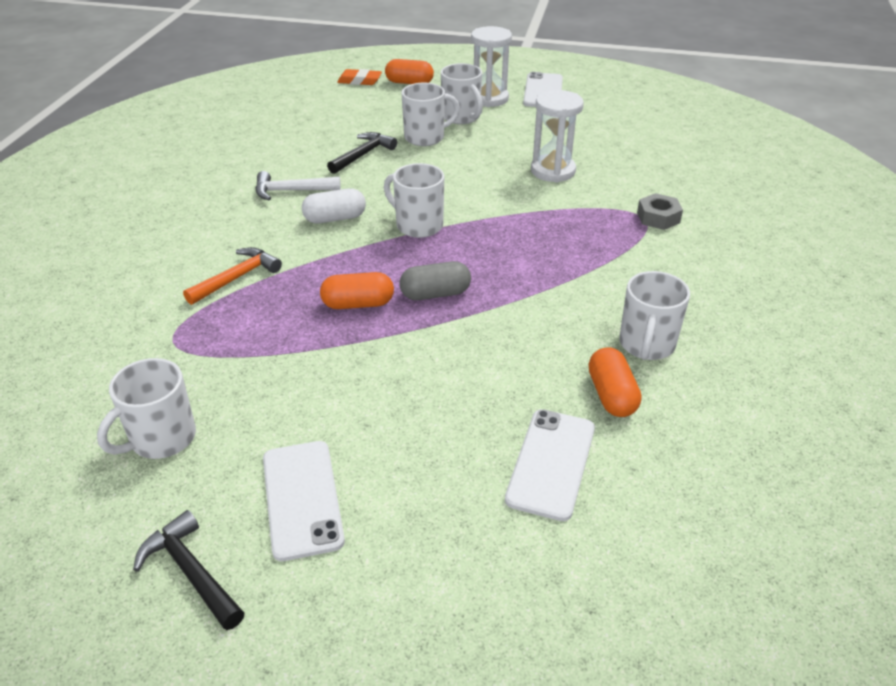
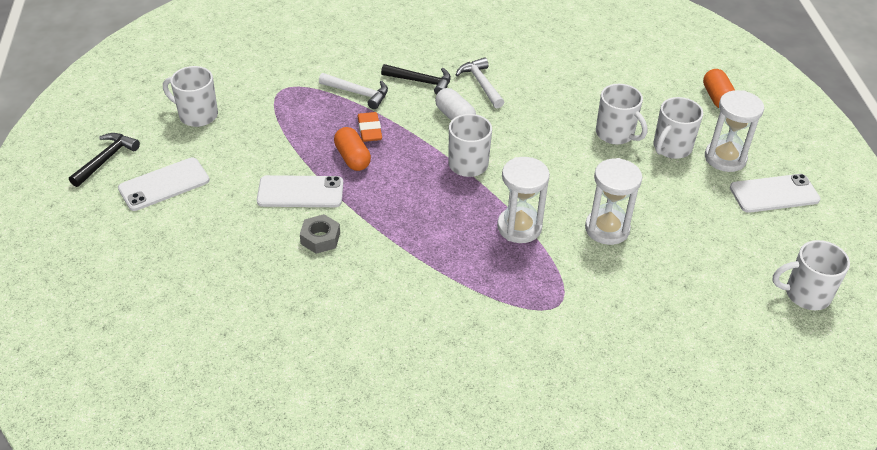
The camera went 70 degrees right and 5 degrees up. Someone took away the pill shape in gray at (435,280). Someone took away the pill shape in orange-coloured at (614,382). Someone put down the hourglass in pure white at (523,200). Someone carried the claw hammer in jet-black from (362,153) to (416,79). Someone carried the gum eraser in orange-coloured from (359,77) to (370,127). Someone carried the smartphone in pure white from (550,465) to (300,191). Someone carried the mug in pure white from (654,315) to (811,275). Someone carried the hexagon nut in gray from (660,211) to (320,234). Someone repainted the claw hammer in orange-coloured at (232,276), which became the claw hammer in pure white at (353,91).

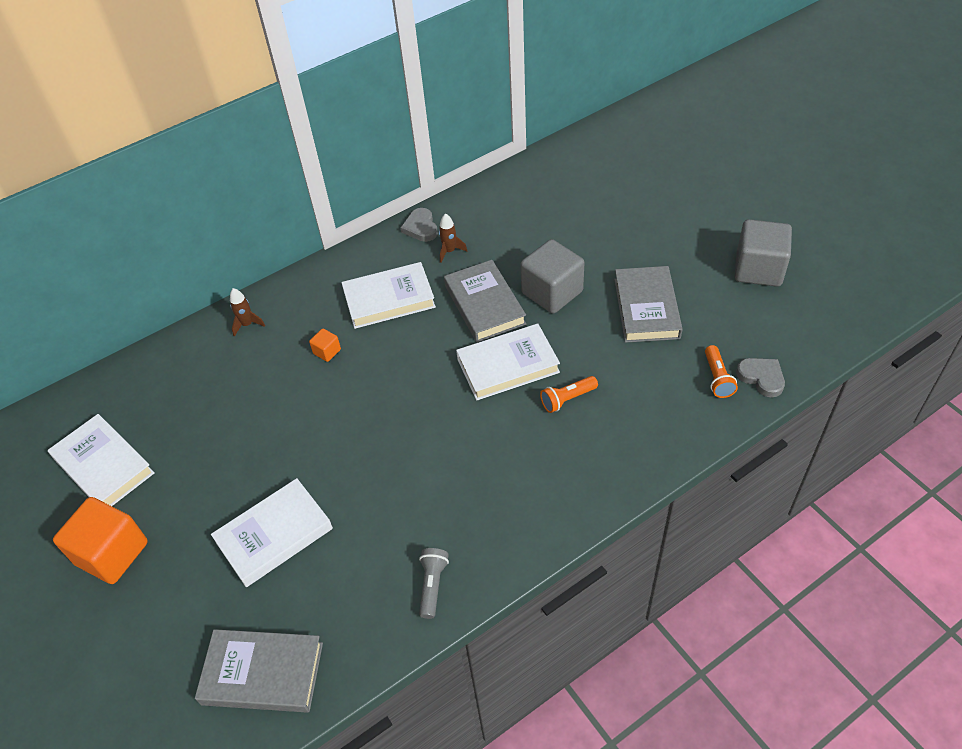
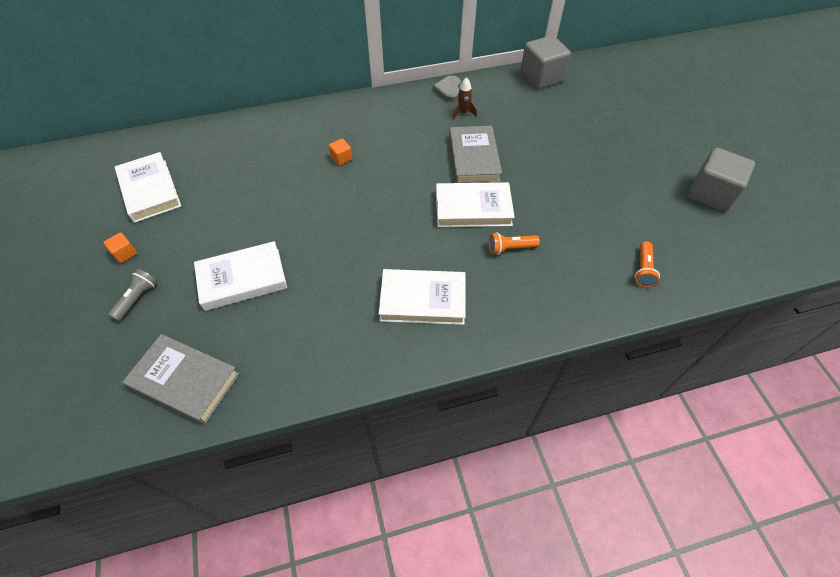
The camera went 15 degrees right and 5 degrees up. Someone took away the toy rocket in brown at (247,312). Someone took away the hardcover in gray at (648,304). Someone took away the love heart in gray at (760,377). Someone carried the hardcover in pure white from (388,295) to (422,297). Someone carried the pocket torch in gray from (434,583) to (132,295). Someone carried the solid cube in gray from (552,276) to (545,62). Someone scaled the solid cube in orange-coloured at (100,540) by 0.44.

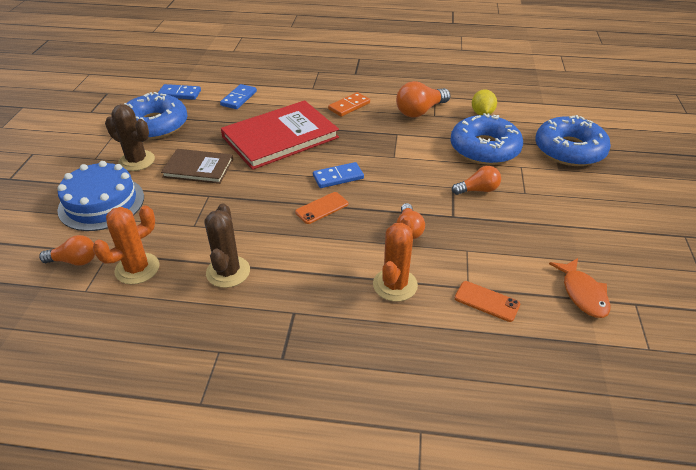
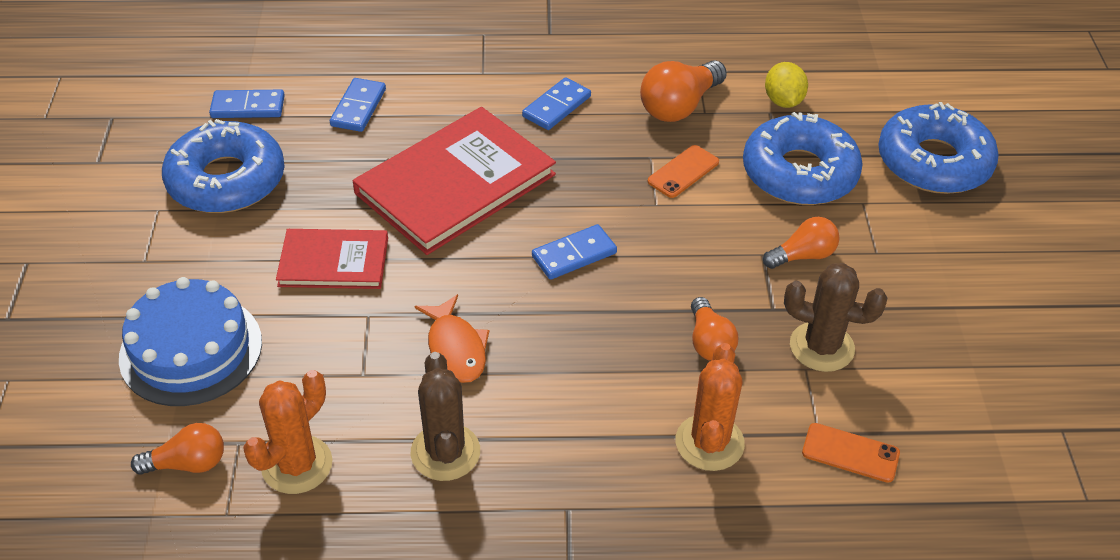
The camera went 10 degrees left and 5 degrees up. Someone carried the saguaro cactus in brown from (130,137) to (835,317). Someone carried the smartphone in orange-coloured from (321,208) to (683,171). Someone carried the fish in orange-coloured from (579,288) to (452,338). Someone repainted the hardcover in brown at (197,166), which became the hardcover in scarlet at (332,259). Someone repainted the domino in orange-coloured at (349,104), which became the domino in cobalt at (556,103).

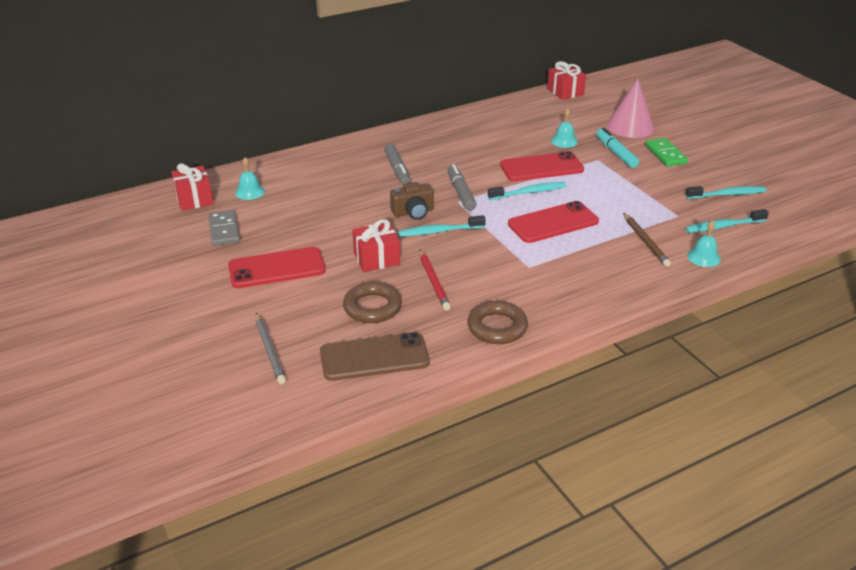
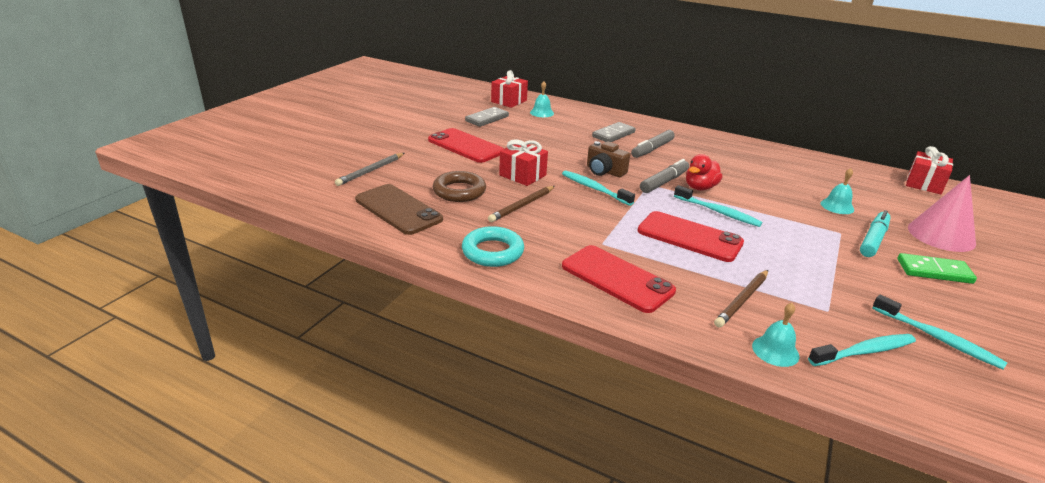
The camera went 55 degrees right and 5 degrees down. Someone put down the domino in gray at (614,132). Someone put down the duck in scarlet at (704,172). Someone carried the smartphone in scarlet from (542,166) to (619,279). Someone repainted the wooden pencil in scarlet at (435,280), which became the wooden pencil in brown at (521,204). Someone repainted the ring in brown at (497,322), which became the ring in teal at (493,246). Someone rotated the domino in green at (666,152) by 60 degrees clockwise. Someone rotated the dental brush in teal at (727,221) by 120 degrees clockwise.

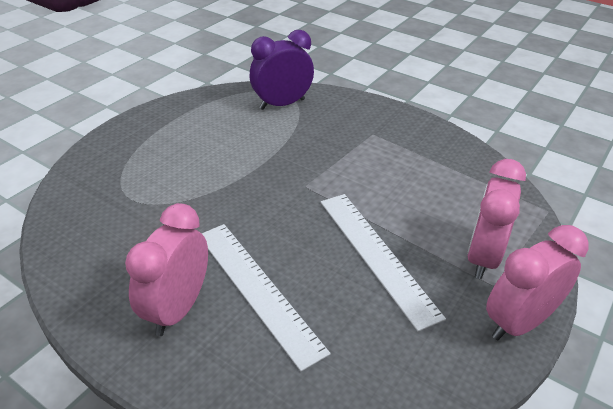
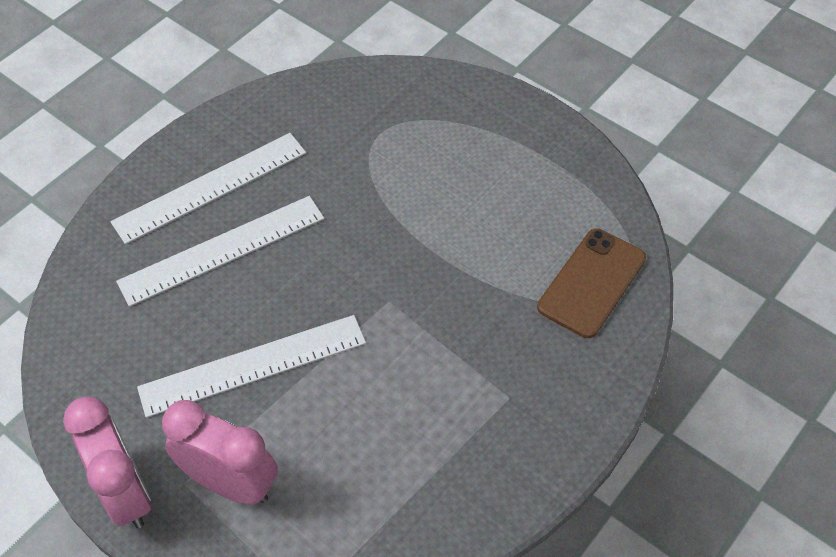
The camera went 95 degrees right and 15 degrees up. Someone swapped the alarm clock in pink at (166,269) for the ruler in pure white at (208,188). Someone swapped the alarm clock in violet at (282,70) for the smartphone in brown at (591,283).

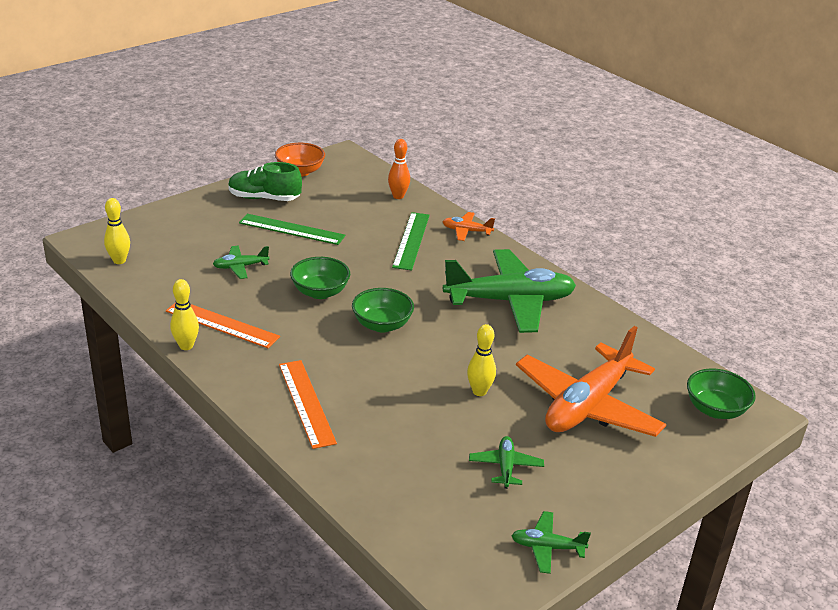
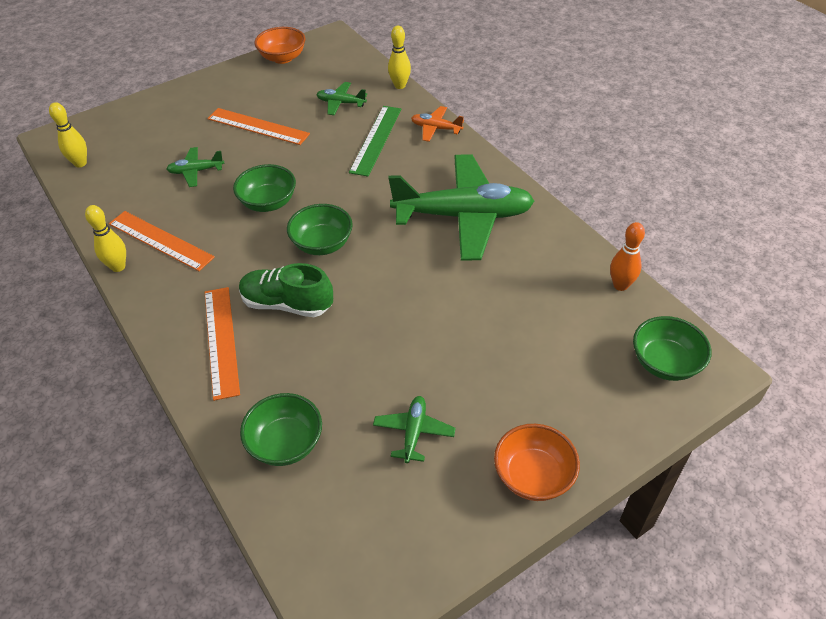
The camera went 10 degrees right and 15 degrees up. Someone took away the toy plane in orange-coloured at (591,381). Someone put down the bowl in green at (281,429). Someone put down the bowl in orange-coloured at (537,462). Someone carried the lace-up shoe in green from (265,181) to (286,290). Someone carried the bowling pin in orange-coloured from (399,169) to (627,256). Someone carried the bowling pin in bright yellow from (481,360) to (399,57). Someone carried the toy plane in green from (551,542) to (341,98). Someone repainted the ruler in green at (292,229), which became the ruler in orange-coloured at (258,126).

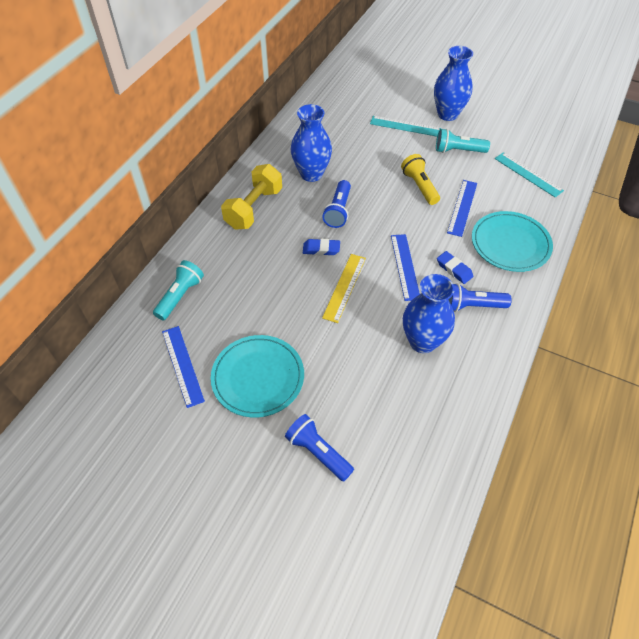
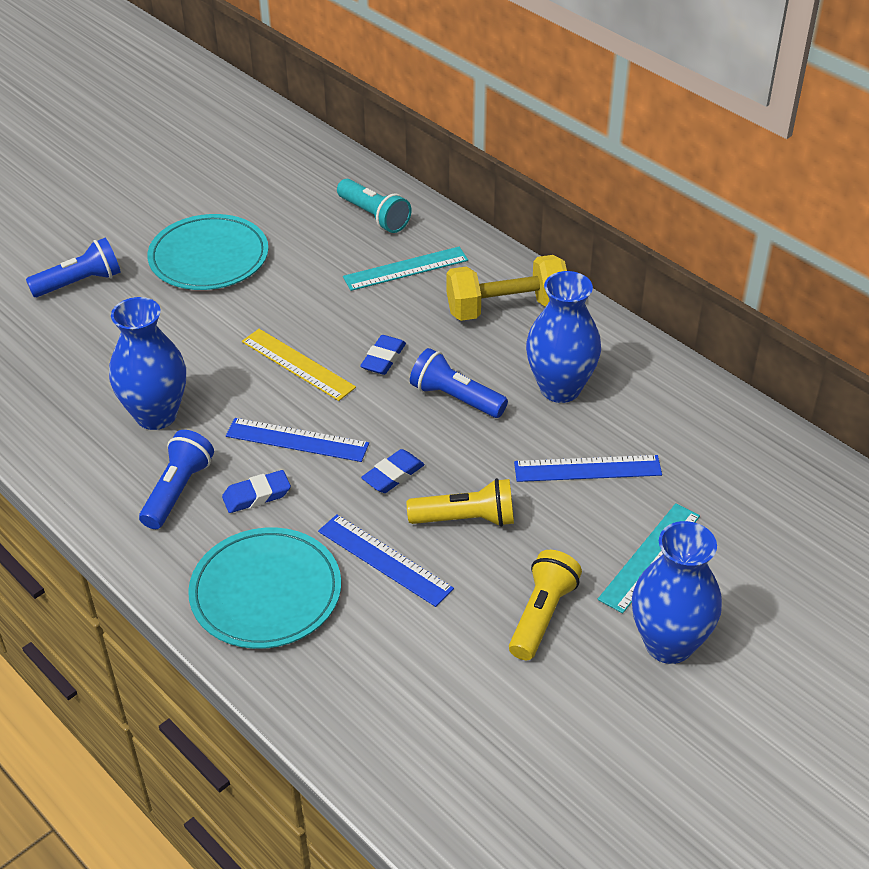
The camera went 110 degrees right and 10 degrees down. Someone put down the gum eraser in cobalt at (393,471). Someone carried the ruler in cobalt from (183,367) to (588,468). Someone carried the ruler in teal from (529,174) to (405,269). Someone repainted the pocket torch in teal at (463,141), which became the pocket torch in bright yellow at (545,605). Someone rotated the hand weight in bright yellow at (251,197) by 60 degrees counterclockwise.

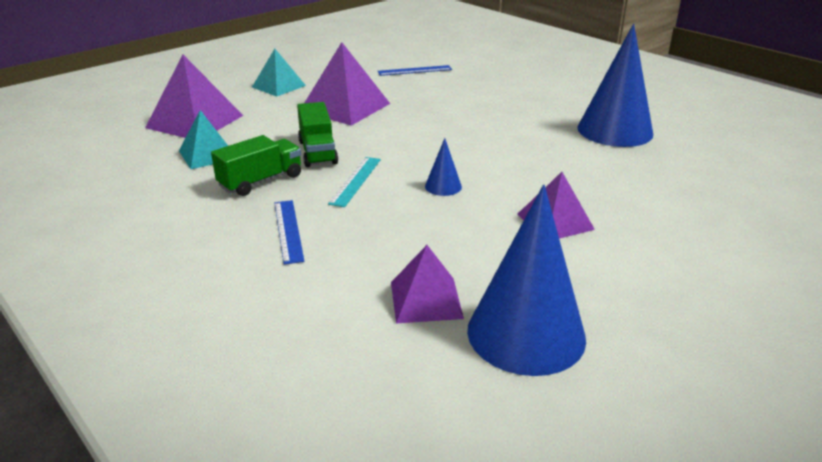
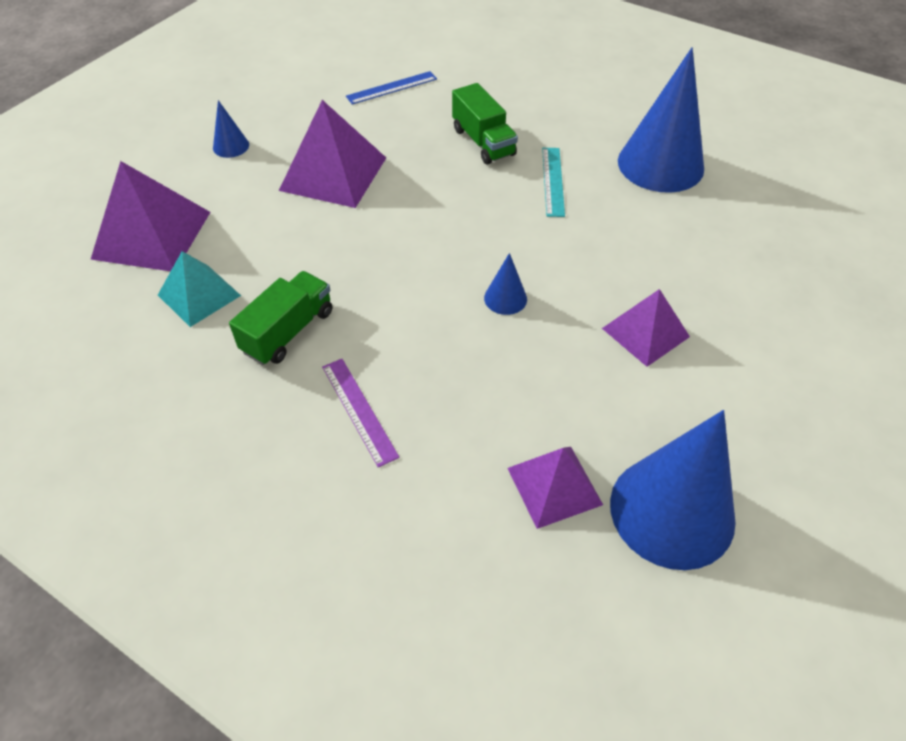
The camera went 15 degrees left and 20 degrees up. Someone carried the toy truck in green from (317,134) to (485,123). Someone carried the ruler in teal from (354,182) to (553,182). Someone swapped the pyramid in teal at (279,73) for the cone shape in cobalt at (231,129). Someone repainted the ruler in cobalt at (290,232), which became the ruler in violet at (360,413).

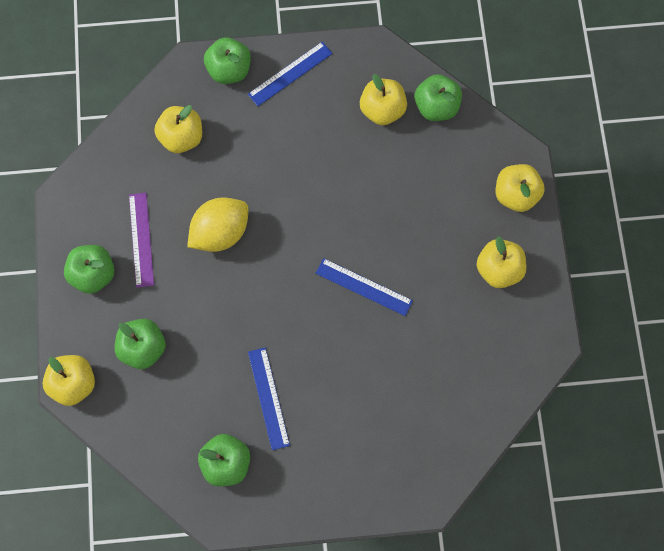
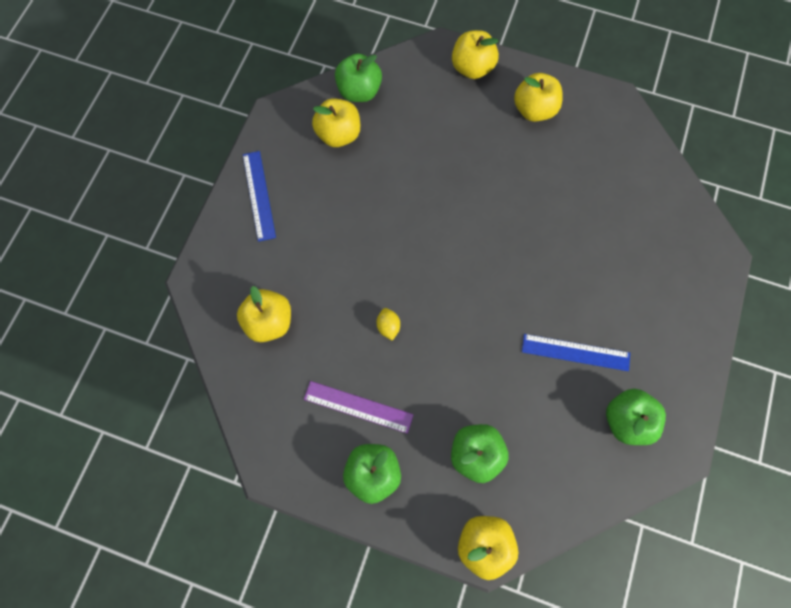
The camera went 65 degrees left and 0 degrees up. Someone took away the toy apple in green at (227,60). Someone took away the ruler in cobalt at (364,287). Someone scaled the citrus fruit in bright yellow at (218,224) by 0.44.

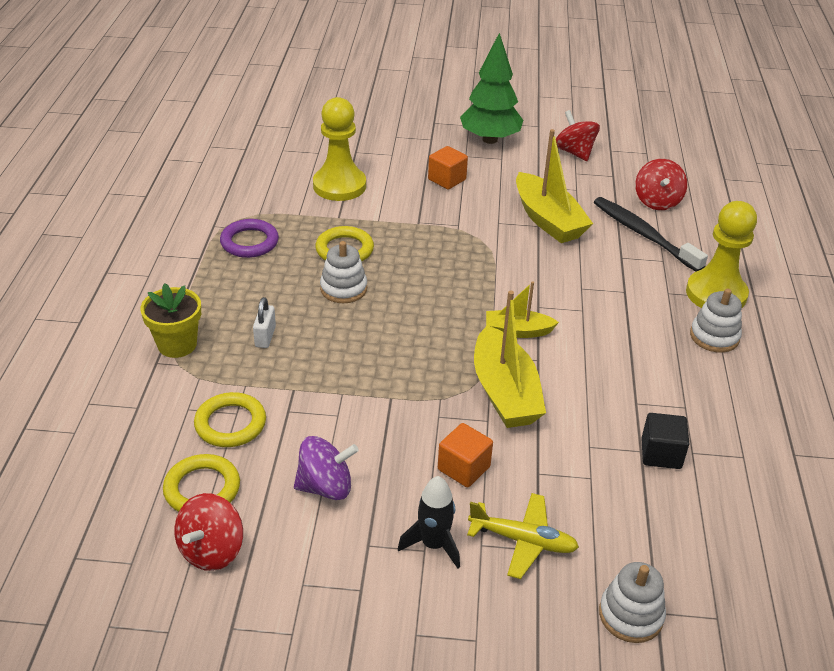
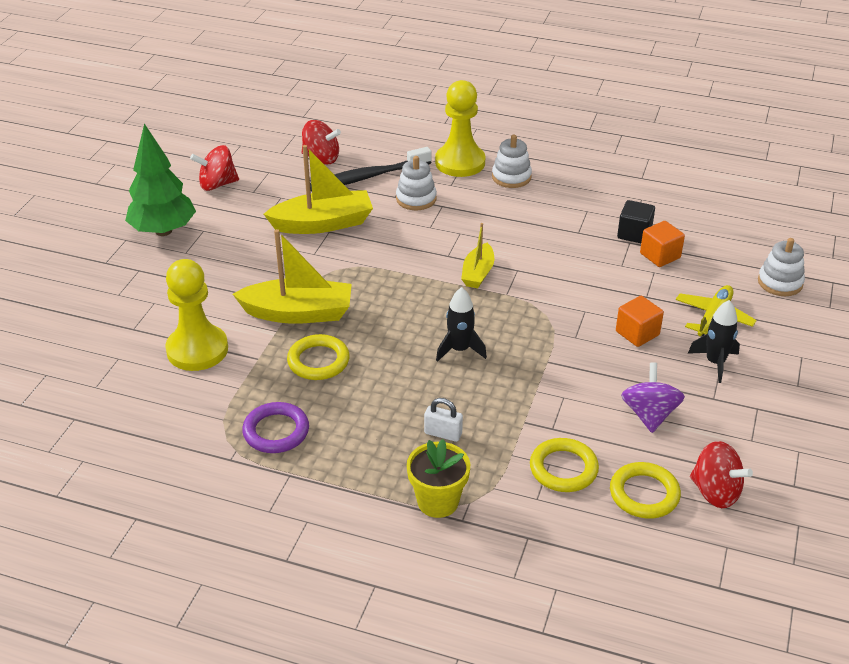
The camera went 75 degrees left and 0 degrees up. Someone put down the toy rocket in jet-black at (461,324). Someone carried the ring stacker in pure white from (343,272) to (416,183). Someone carried the solid cube in orange-coloured from (448,167) to (662,244). Someone carried the toy boat in bright yellow from (510,359) to (292,276).

